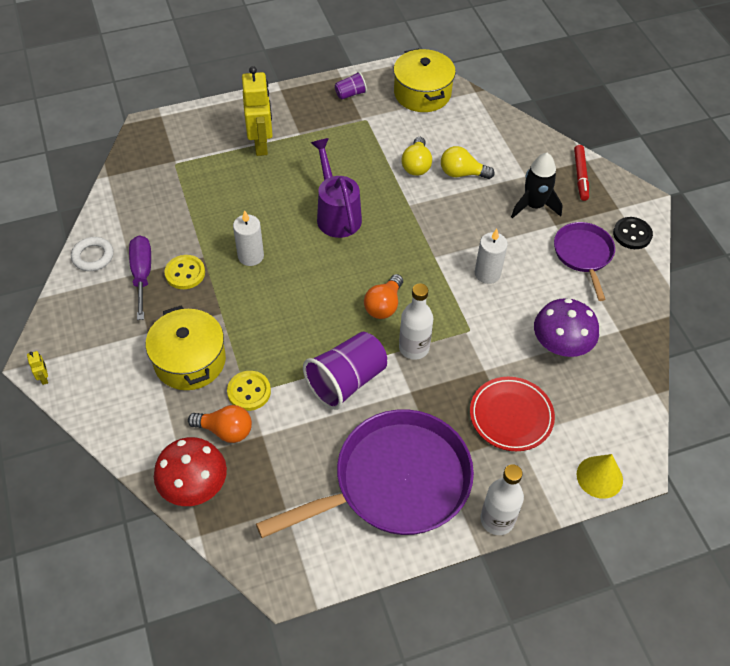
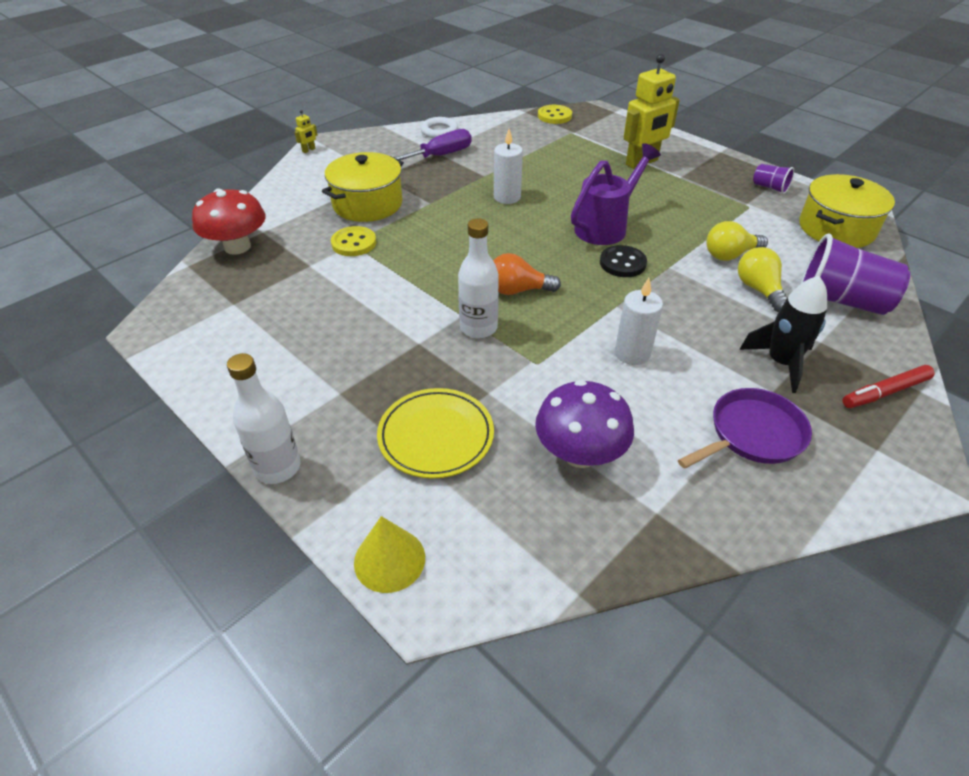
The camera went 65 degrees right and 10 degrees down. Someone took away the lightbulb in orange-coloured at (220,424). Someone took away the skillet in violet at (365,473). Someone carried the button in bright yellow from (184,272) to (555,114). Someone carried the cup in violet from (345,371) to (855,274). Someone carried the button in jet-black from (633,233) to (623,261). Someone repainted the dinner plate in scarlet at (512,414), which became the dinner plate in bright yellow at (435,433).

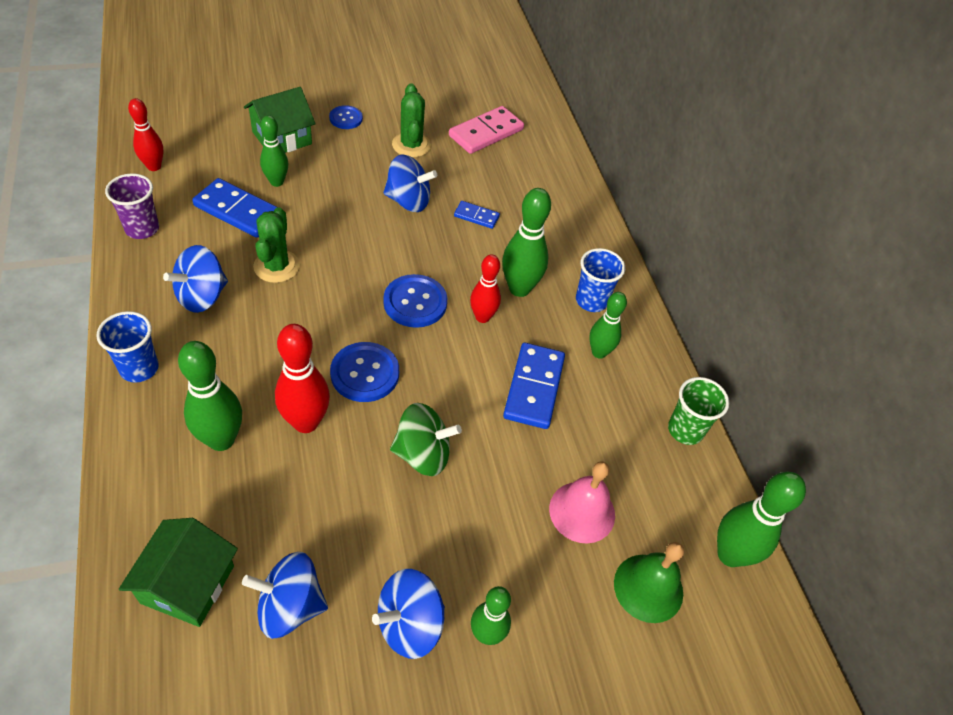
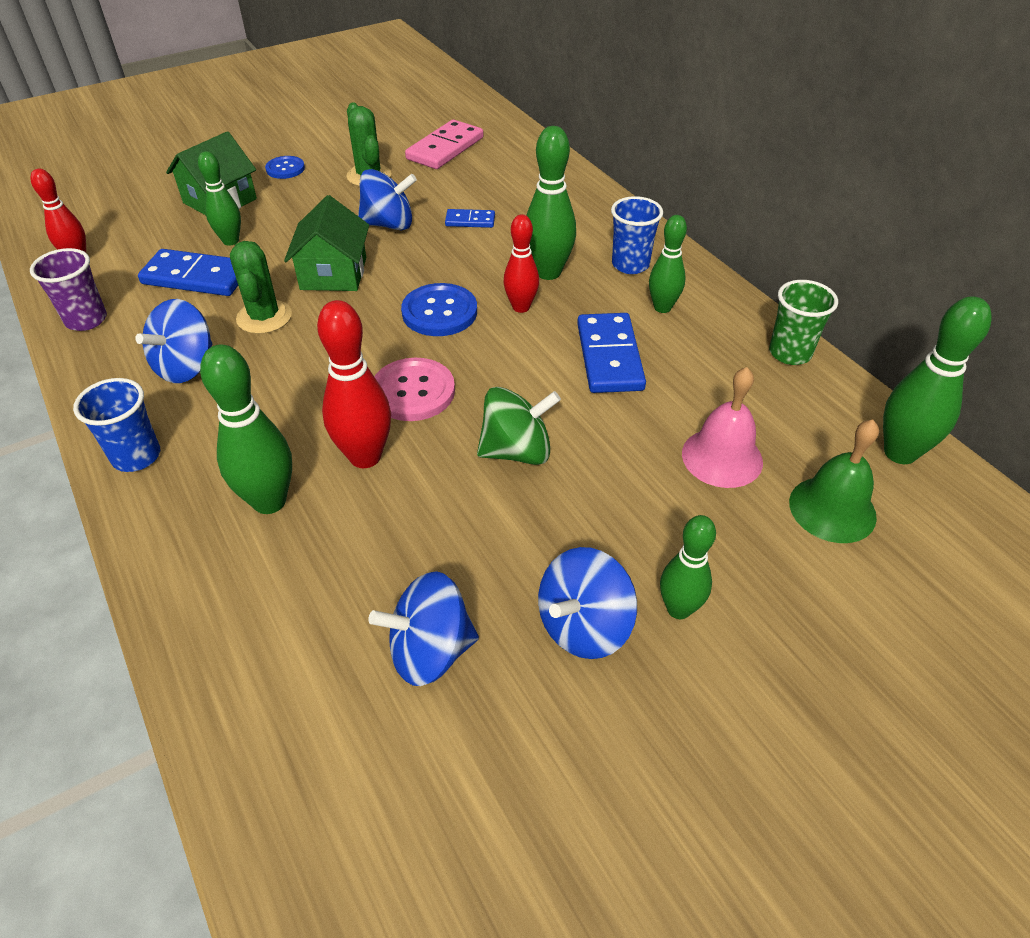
The camera went 10 degrees left and 5 degrees down. Someone carried the toy house in green from (178,572) to (326,243). Someone repainted the button in cobalt at (364,372), which became the button in pink at (414,389).

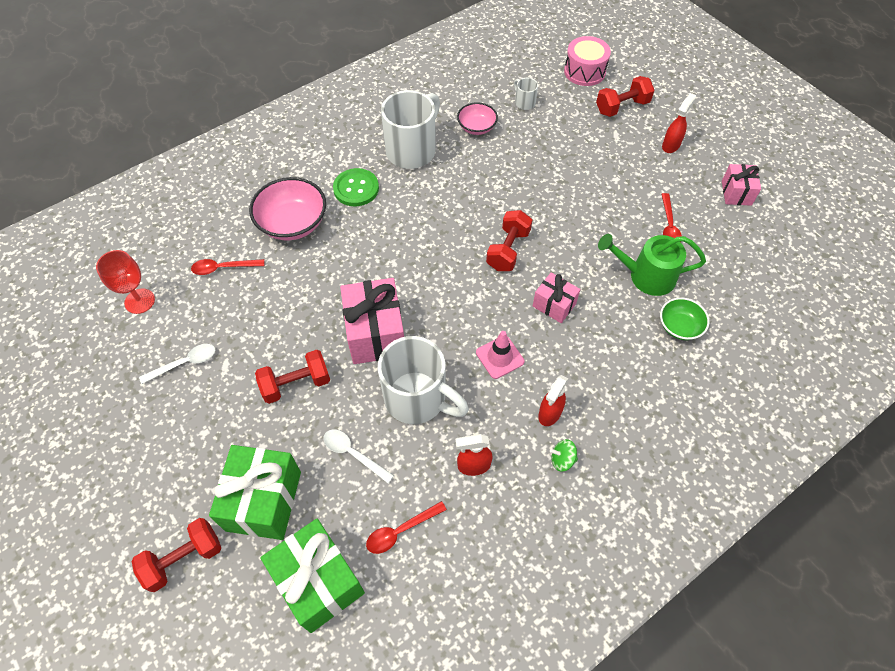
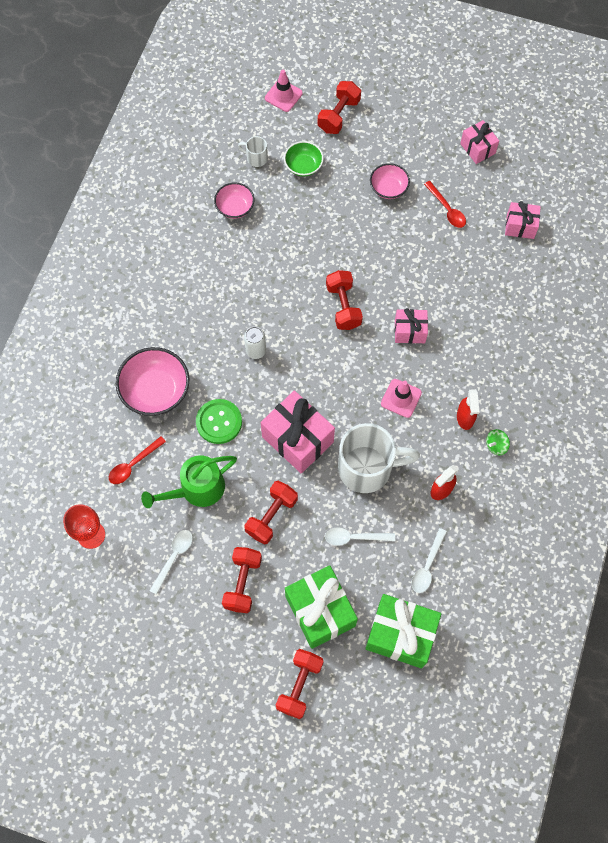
The camera went 35 degrees left and 10 degrees up. Someone took away the mug in pure white at (410,129). Someone took away the sprayer in scarlet at (679,123). Someone put down the hand weight in scarlet at (242,580). Someone put down the tin in pure white at (255,343). Someone put down the bowl in pink at (390,181). Someone put down the present in pink at (523,220). Someone carried the button in green from (356,187) to (219,421). Someone carried the watering pot in green from (652,265) to (189,481). Someone carried the bowl in green from (684,318) to (304,158). Someone swapped the snare drum in pink at (587,61) for the traffic cone in pink at (284,91). Someone repainted the spoon in scarlet at (406,527), which became the spoon in pure white at (429,560).

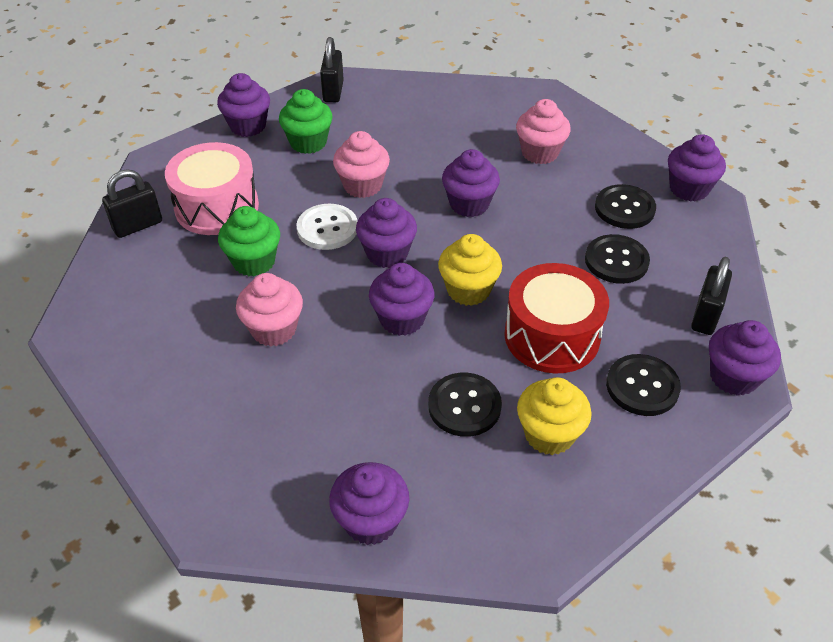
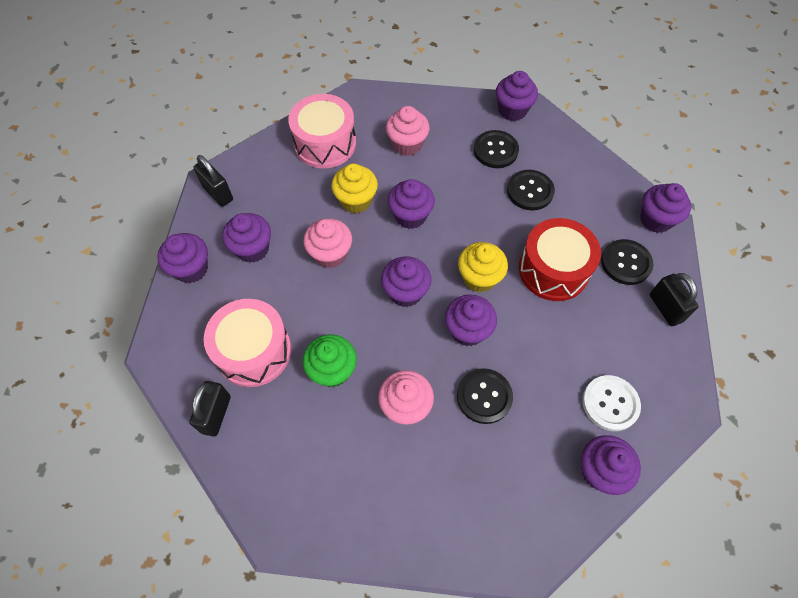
The camera went 45 degrees left and 15 degrees up. Someone put down the snare drum in pink at (322,131). Someone carried the button in pure white from (327,227) to (611,403). Someone carried the button in jet-black from (465,405) to (485,396). Someone carried the fairy cake in bright yellow from (554,416) to (354,188). Someone carried the padlock in jet-black from (711,296) to (674,299). Someone repainted the fairy cake in green at (306,121), which became the fairy cake in violet at (246,238).

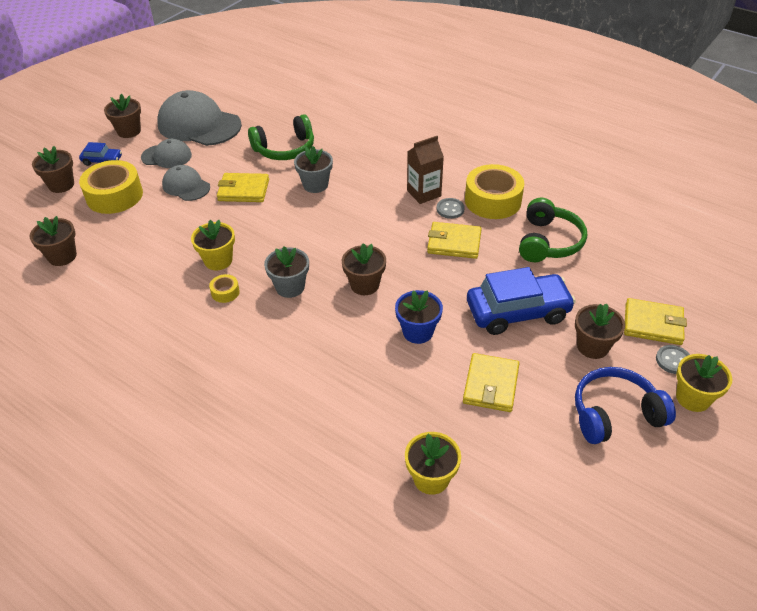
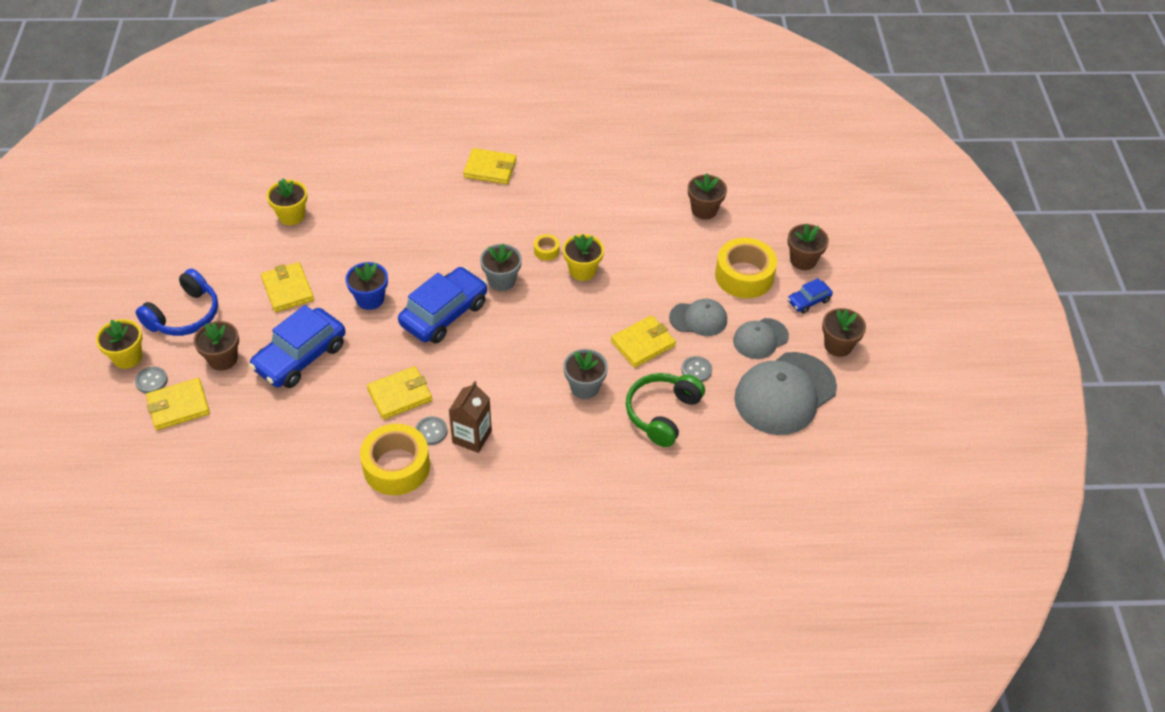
The camera went 140 degrees right and 5 degrees up. Someone took away the headset in green at (553,230). Someone put down the billfold in bright yellow at (489,166). Someone put down the button in gray at (696,369). Someone swapped the plant pot in brown at (364,269) for the toy car in cobalt at (442,305). Someone rotated the peaked cap in gray at (199,118) by 150 degrees clockwise.

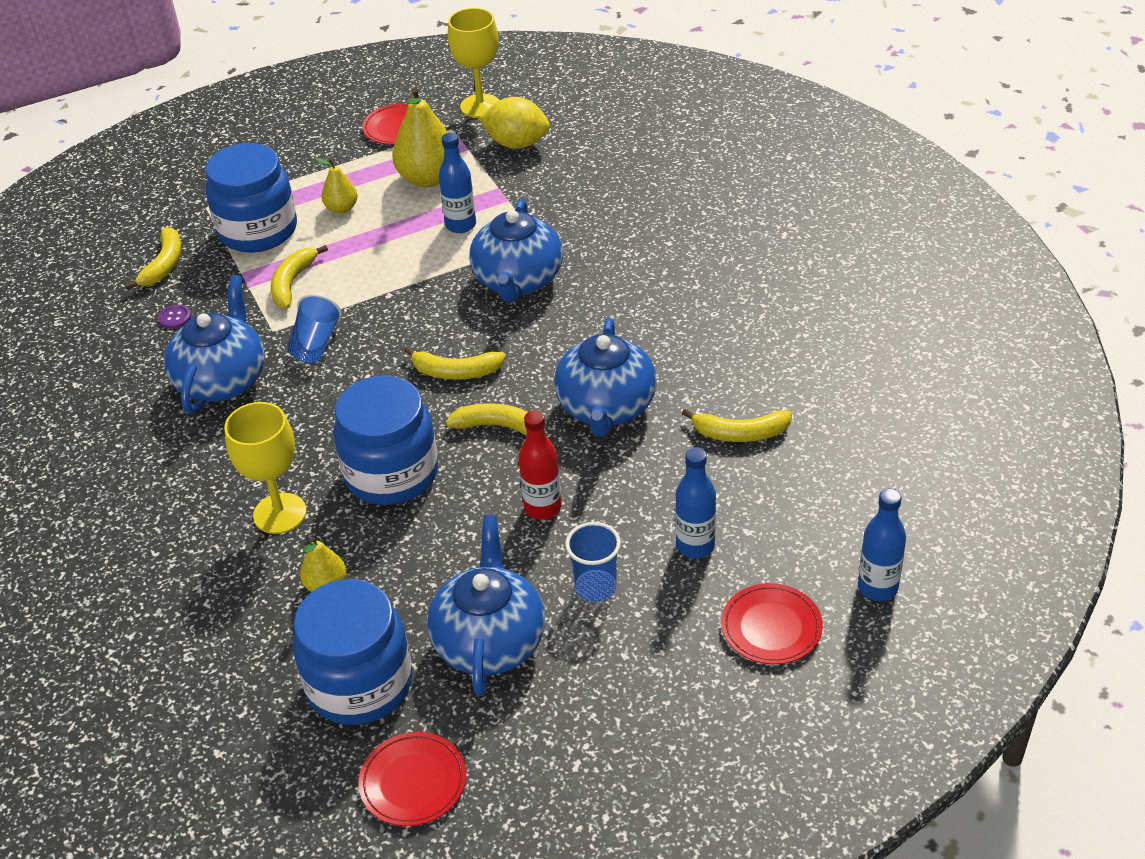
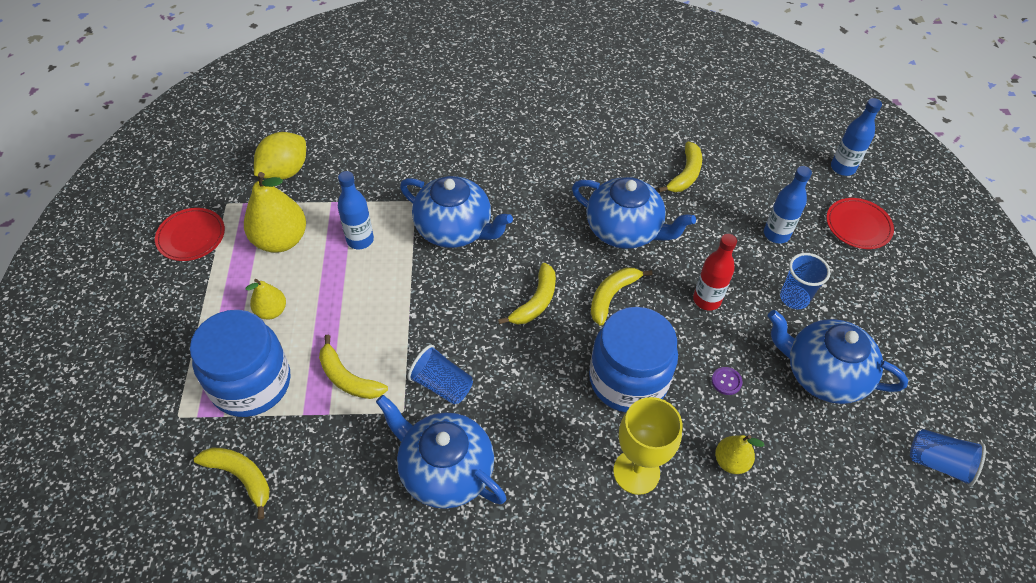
The camera went 70 degrees left and 10 degrees up. Someone took away the jam jar in cobalt at (353,652). Someone took away the chalice in bright yellow at (473,63). Someone carried the button in violet from (174,317) to (727,381). Someone swapped the dinner plate in scarlet at (412,779) for the cup in cobalt at (948,457).

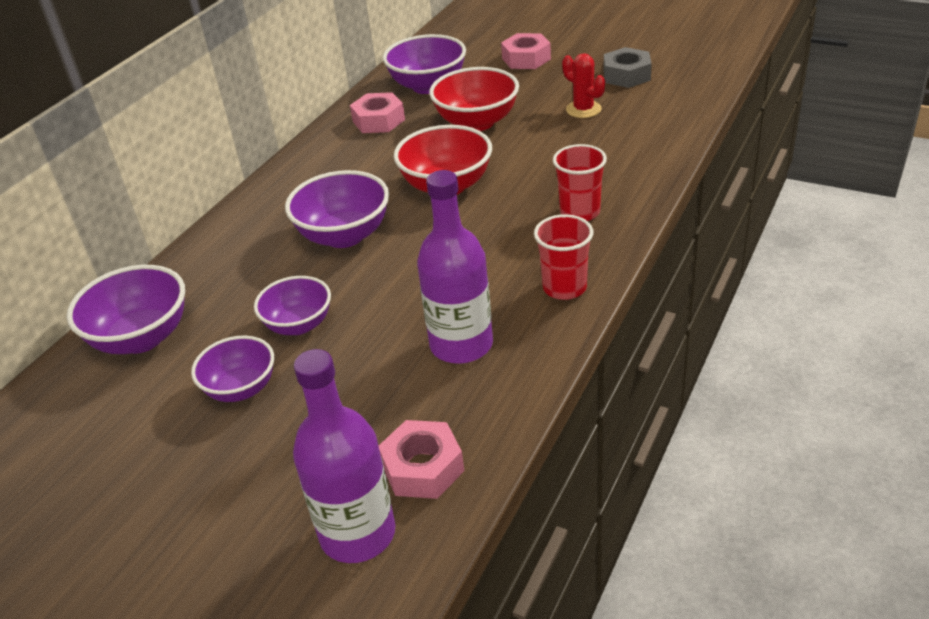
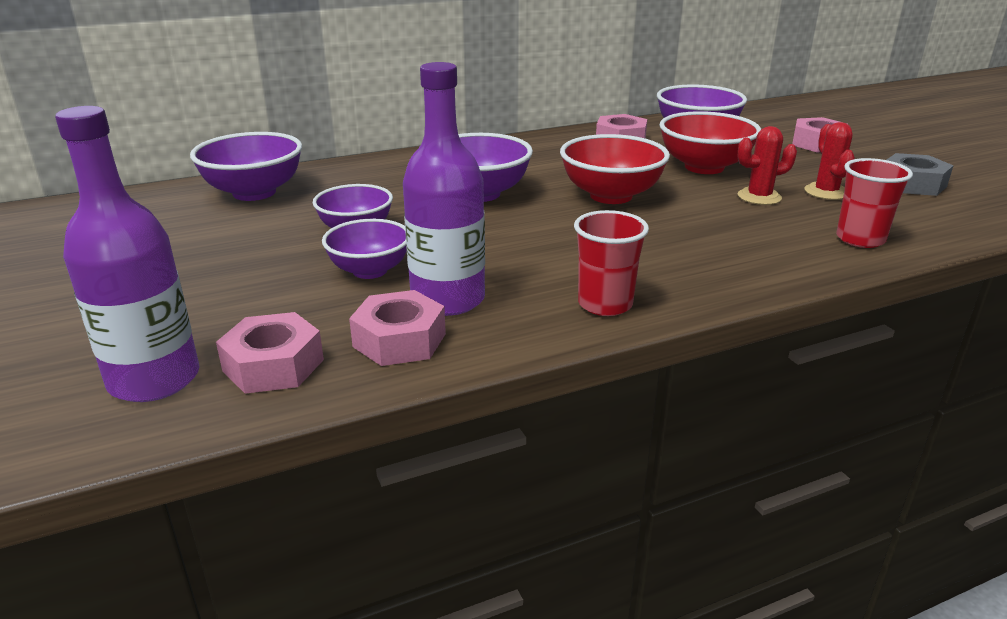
The camera went 35 degrees right and 10 degrees down. Someone put down the hexagon nut in pink at (397,328). Someone put down the saguaro cactus in scarlet at (767,165). Someone carried the bowl in violet from (232,369) to (364,249). Someone carried the cup in scarlet from (580,182) to (874,203).

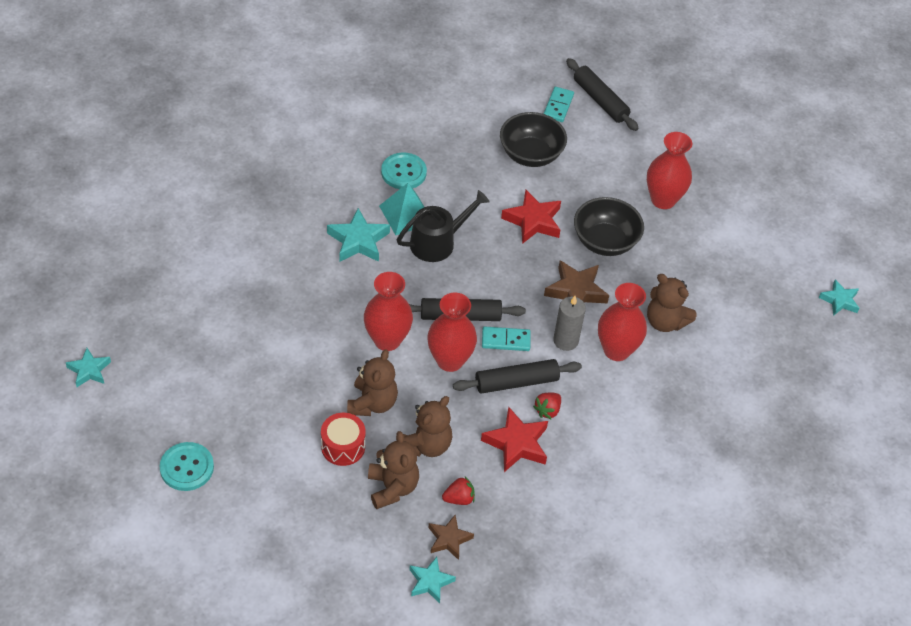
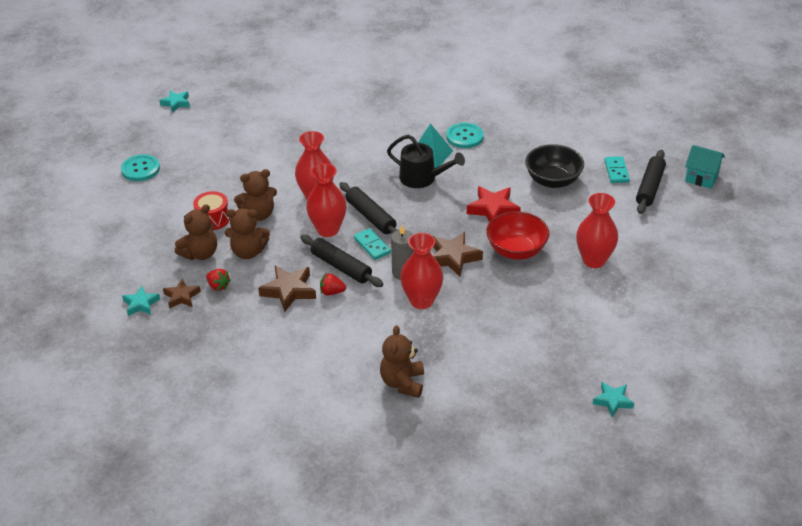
The camera went 60 degrees right and 10 degrees down. Someone took away the star in teal at (358,235). Someone put down the toy house in teal at (705,167). Someone carried the teddy bear in brown from (672,303) to (402,361). Someone repainted the star in scarlet at (514,439), which became the star in brown at (287,289). Someone repainted the bowl in jet-black at (609,226), which became the bowl in scarlet at (517,235). Someone rotated the domino in teal at (559,104) by 75 degrees counterclockwise.

